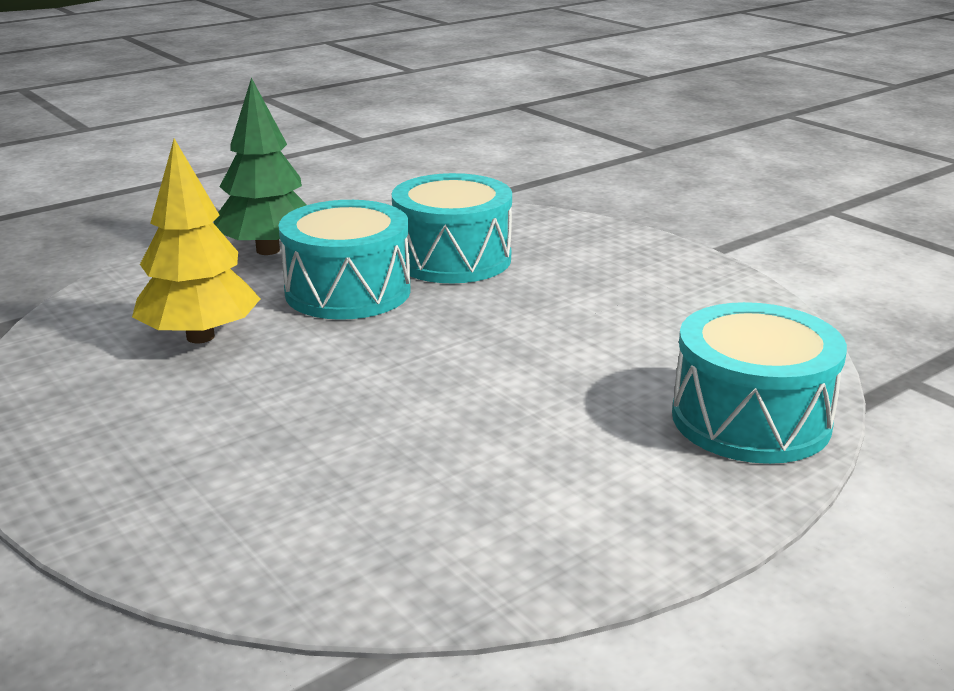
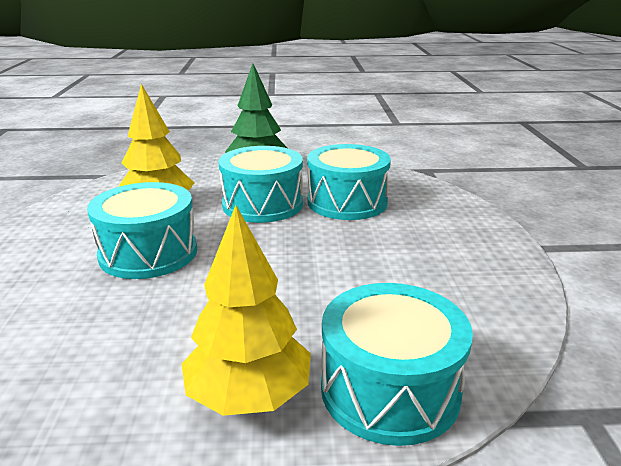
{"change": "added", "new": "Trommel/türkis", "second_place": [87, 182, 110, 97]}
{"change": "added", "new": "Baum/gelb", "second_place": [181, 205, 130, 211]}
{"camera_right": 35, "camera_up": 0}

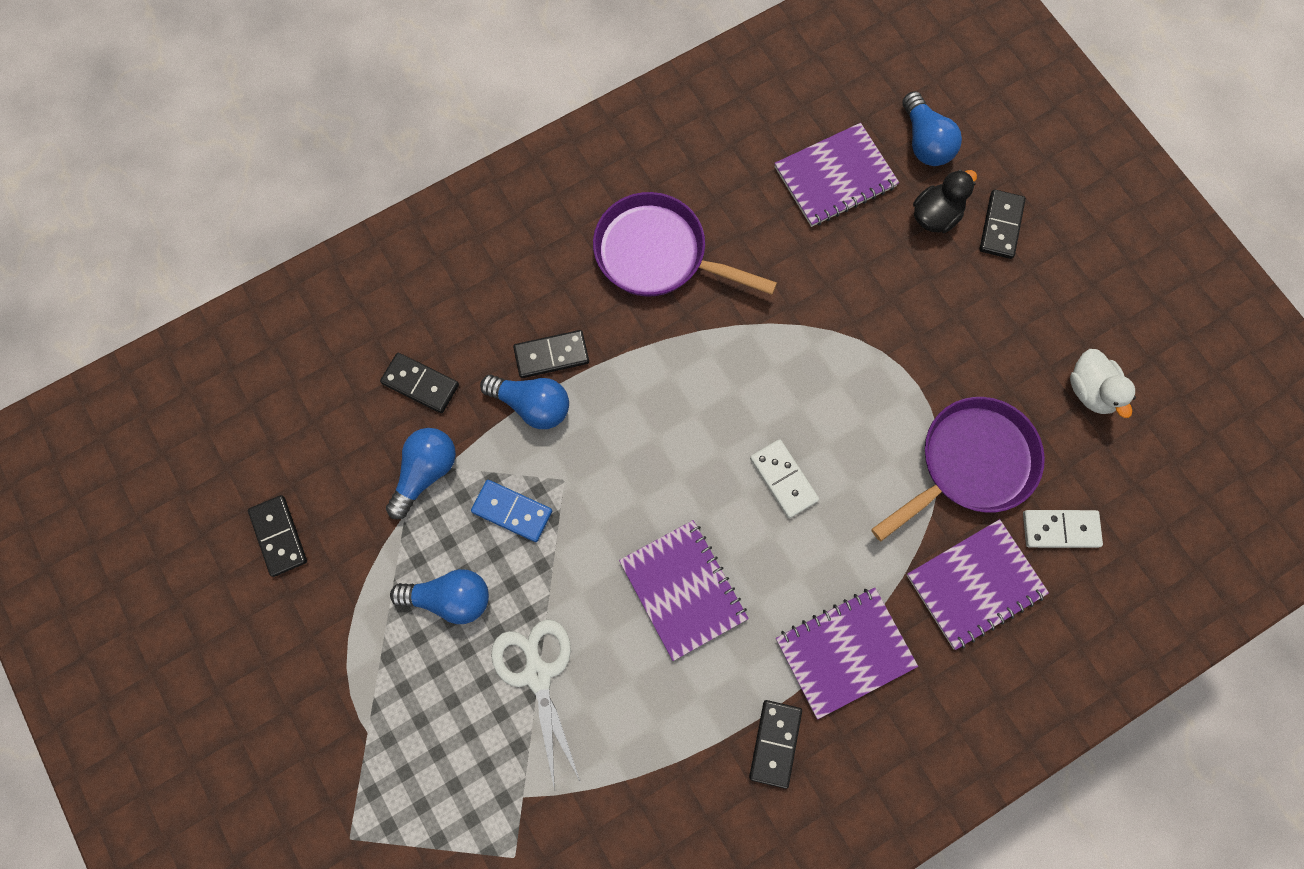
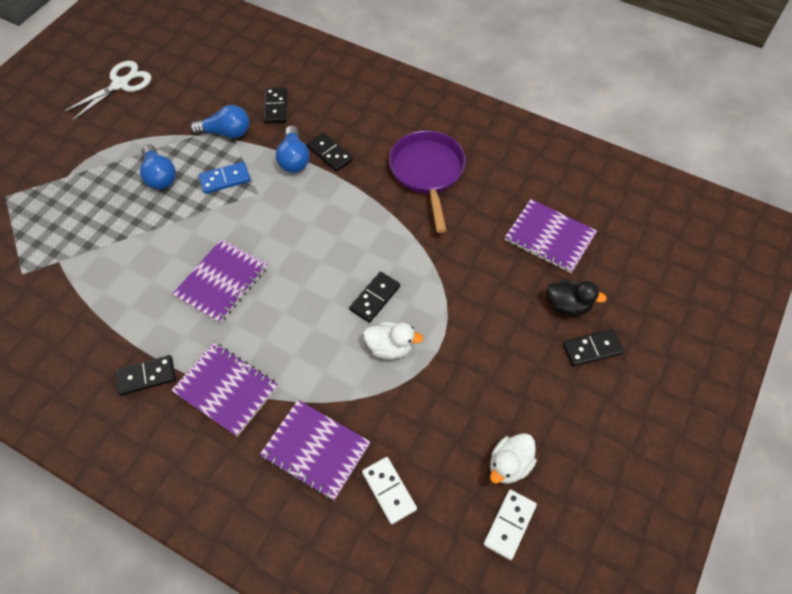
{"change": "moved", "old": "Schere/weiß", "first_place": [491, 619, 90, 172], "second_place": [63, 61, 89, 60]}
{"change": "turned", "old": "Dominostein/blau", "first_place": [471, 480, 81, 62], "second_place": [199, 162, 52, 32], "degrees": 75}
{"change": "moved", "old": "Dominostein/schwarz", "first_place": [248, 495, 59, 82], "second_place": [349, 272, 51, 51]}
{"change": "added", "new": "Ente/weiß", "second_place": [363, 322, 60, 37]}
{"change": "moved", "old": "Dominostein/weiß", "first_place": [750, 439, 69, 79], "second_place": [483, 489, 54, 71]}
{"change": "removed", "old": "Pfanne/lila", "first_place": [871, 397, 174, 144]}
{"change": "removed", "old": "Glühbirne/blau", "first_place": [903, 91, 59, 75]}
{"camera_right": 60, "camera_up": -15}

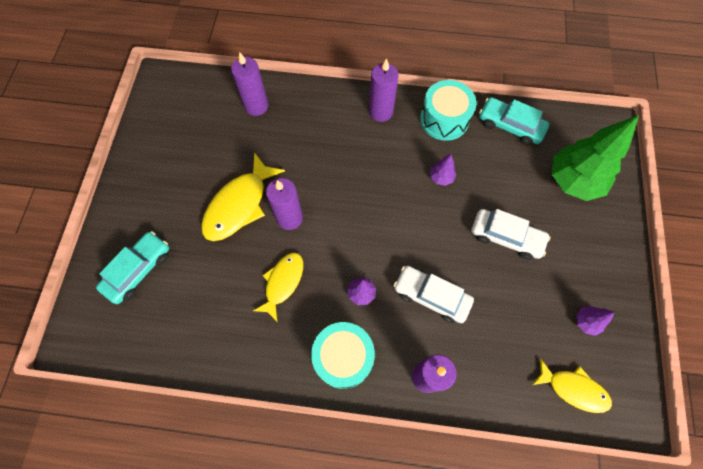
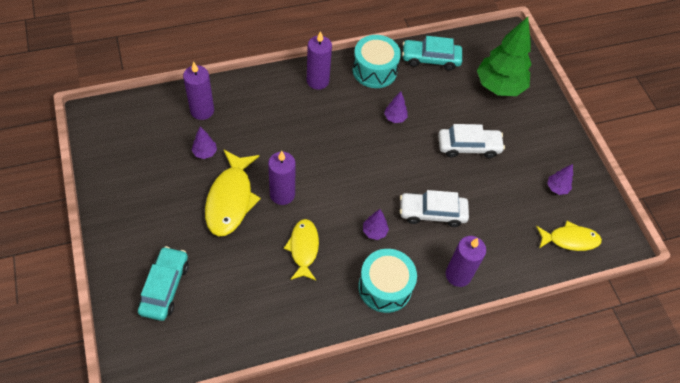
{"change": "added", "new": "Baum/lila", "second_place": [191, 127, 26, 32]}
{"camera_right": -30, "camera_up": -10}

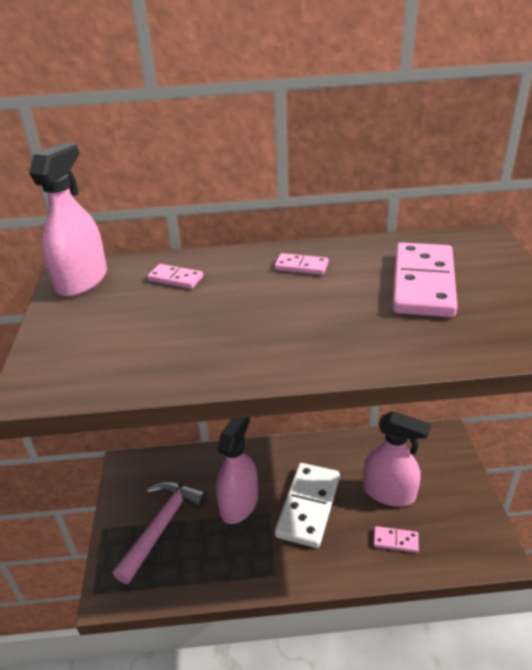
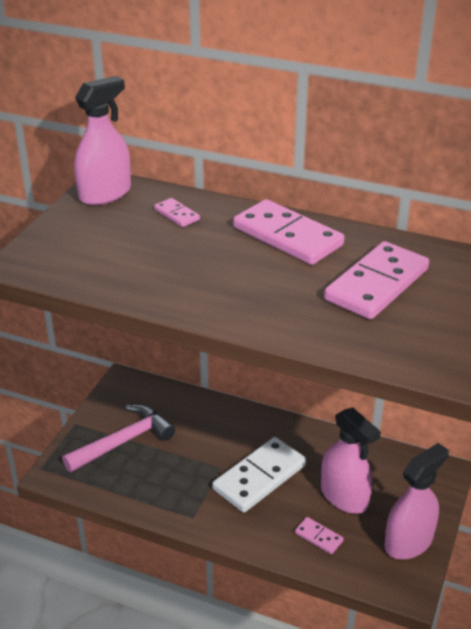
{"change": "resized", "old": "Dominostein/rosa", "first_place": [274, 253, 54, 22], "second_place": [233, 199, 112, 66], "factor": 2.17}
{"change": "moved", "old": "Sprühflasche/rosa", "first_place": [216, 417, 42, 107], "second_place": [384, 443, 65, 117]}
{"camera_right": 25, "camera_up": 0}

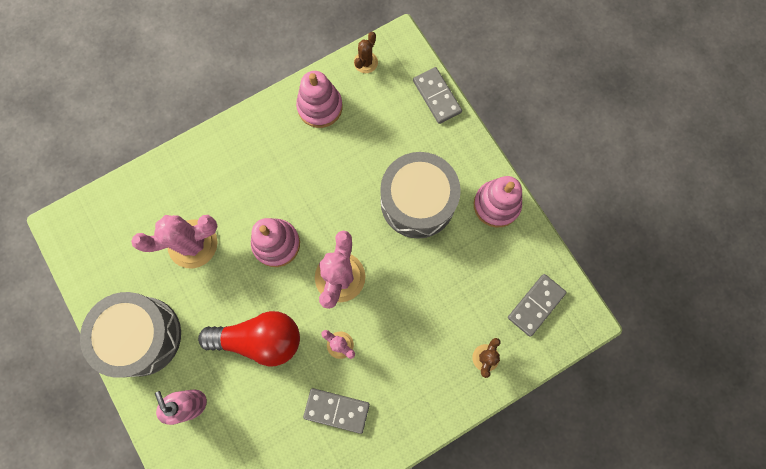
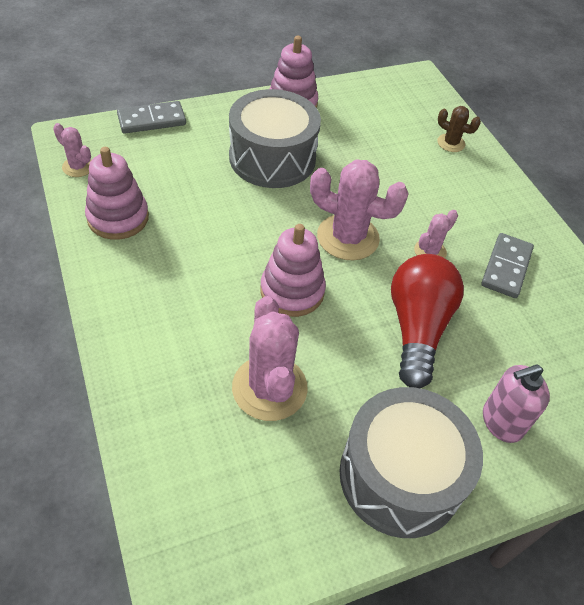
{"change": "recoloured", "old": "Kaktus/braun", "new": "Kaktus/rosa", "first_place": [354, 32, 24, 41], "second_place": [53, 123, 38, 54]}
{"change": "removed", "old": "Dominostein/grau", "first_place": [508, 274, 59, 62]}
{"camera_right": -85, "camera_up": -25}

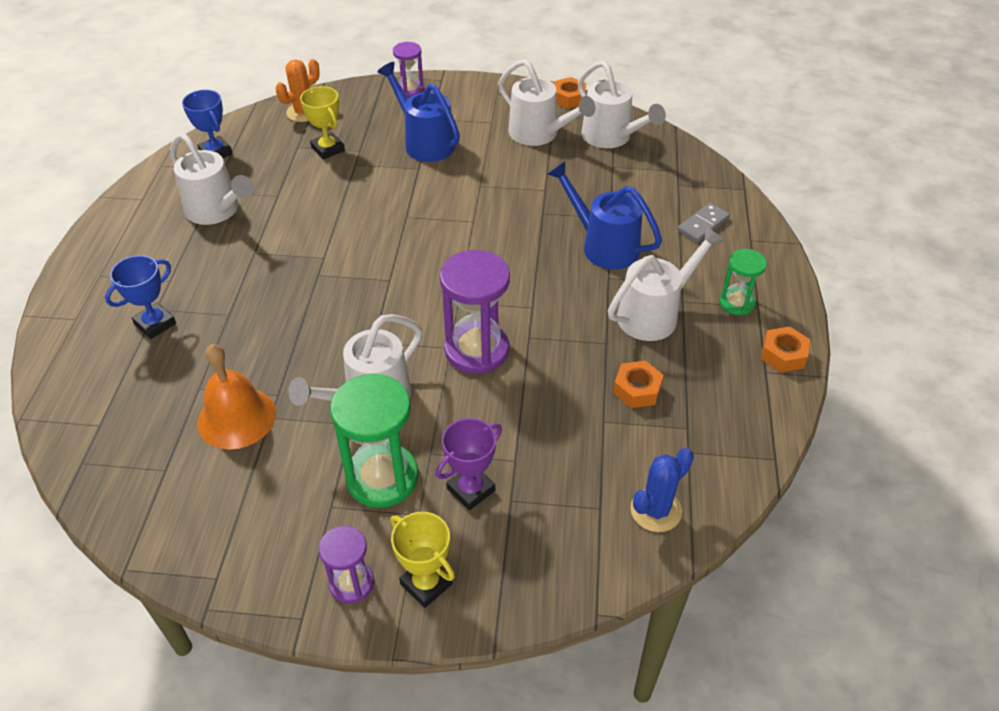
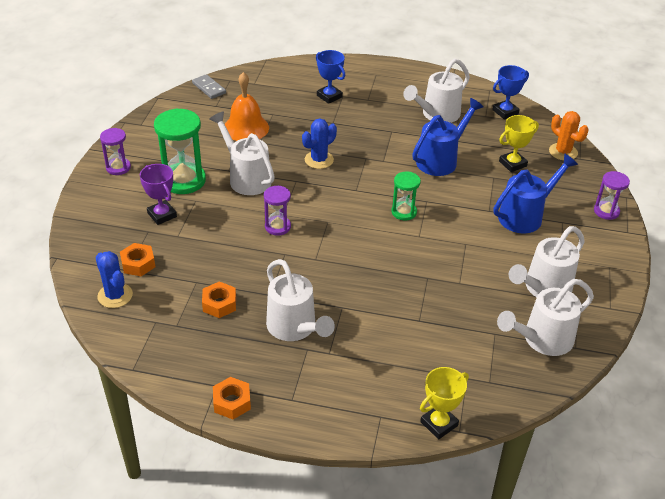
{"change": "moved", "old": "Sechskantmutter/orange", "first_place": [554, 77, 32, 32], "second_place": [120, 243, 35, 33]}
{"change": "moved", "old": "Dominostein/grau", "first_place": [677, 203, 53, 39], "second_place": [192, 74, 34, 25]}
{"change": "resized", "old": "Sanduhr/lila", "first_place": [440, 250, 70, 124], "second_place": [264, 186, 27, 50], "factor": 0.57}
{"change": "added", "new": "Kaktus/blau", "second_place": [302, 119, 35, 50]}
{"change": "moved", "old": "Sanduhr/grün", "first_place": [720, 249, 47, 66], "second_place": [391, 172, 30, 48]}
{"change": "moved", "old": "Gießkanne/blau", "first_place": [547, 161, 115, 108], "second_place": [412, 98, 71, 78]}
{"change": "moved", "old": "Pokal/gelb", "first_place": [391, 512, 64, 96], "second_place": [420, 367, 49, 72]}
{"camera_right": 95, "camera_up": -5}

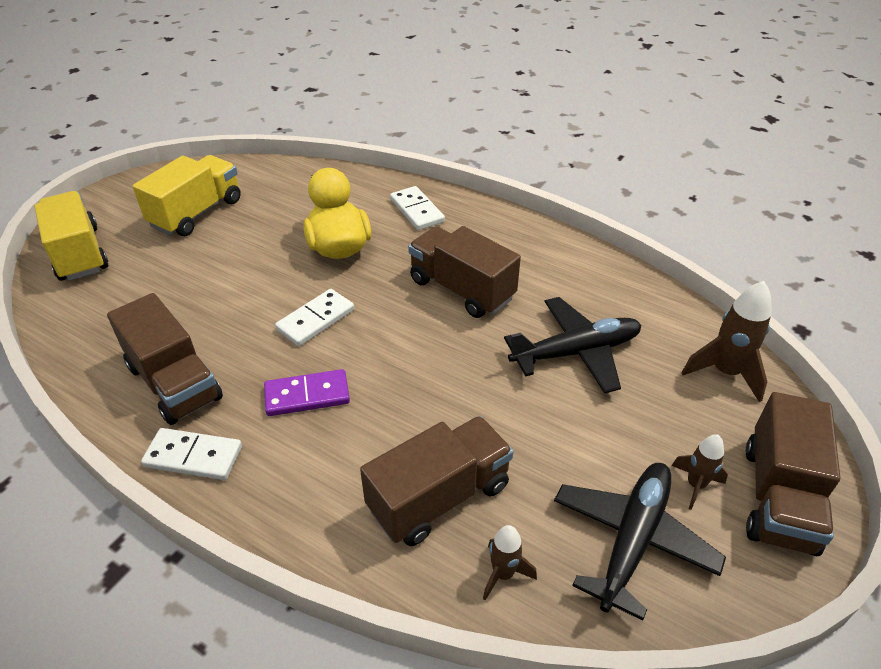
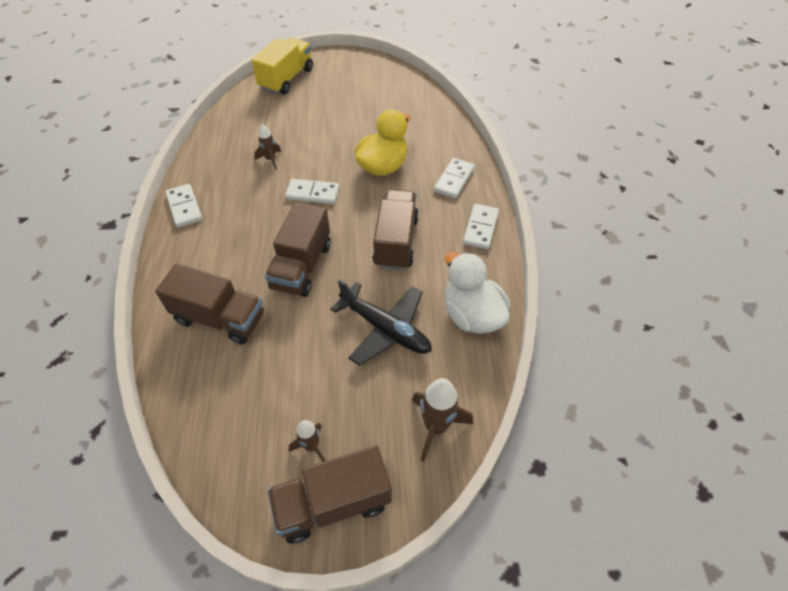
{"change": "moved", "old": "Rakete/braun", "first_place": [483, 525, 54, 75], "second_place": [254, 124, 27, 46]}
{"change": "moved", "old": "Lastwagen/braun", "first_place": [107, 293, 116, 132], "second_place": [265, 202, 66, 95]}
{"change": "added", "new": "Ente/weiß", "second_place": [445, 252, 65, 82]}
{"change": "added", "new": "Dominostein/weiß", "second_place": [463, 204, 36, 45]}
{"change": "removed", "old": "Lastwagen/gelb", "first_place": [133, 155, 108, 81]}
{"change": "removed", "old": "Dominostein/lila", "first_place": [264, 369, 86, 47]}
{"change": "removed", "old": "Flugzeug/schwarz", "first_place": [554, 463, 172, 158]}
{"camera_right": 55, "camera_up": 10}

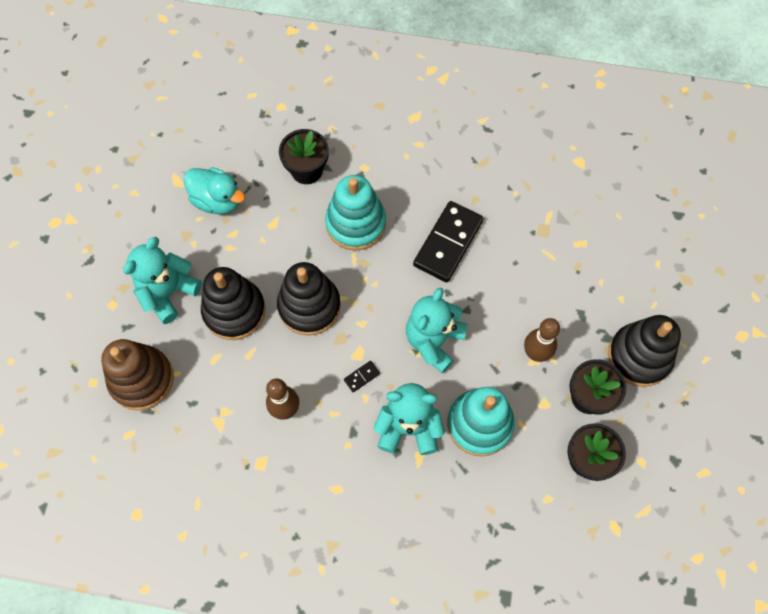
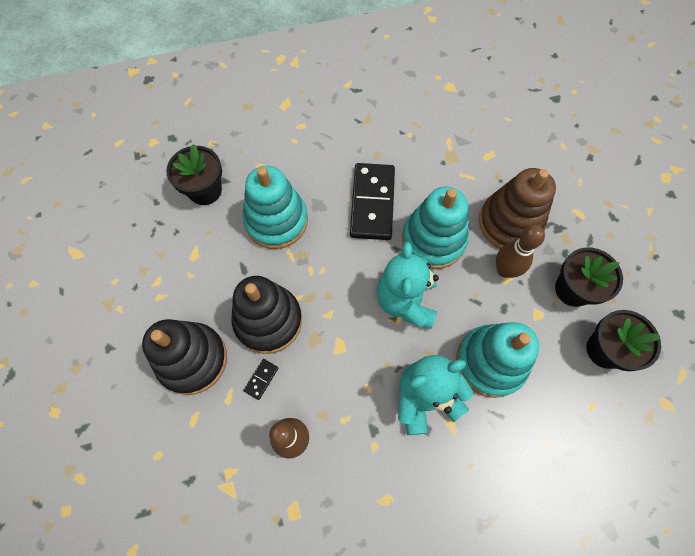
{"change": "moved", "old": "Dominostein/schwarz", "first_place": [344, 361, 36, 31], "second_place": [243, 359, 35, 41]}
{"change": "added", "new": "Stapelspielzeug/türkis", "second_place": [402, 186, 67, 83]}
{"change": "moved", "old": "Stapelspielzeug/braun", "first_place": [101, 339, 73, 71], "second_place": [479, 168, 77, 81]}
{"change": "removed", "old": "Teddybär/türkis", "first_place": [123, 237, 79, 87]}
{"change": "removed", "old": "Ente/türkis", "first_place": [184, 167, 61, 47]}
{"change": "removed", "old": "Stapelspielzeug/schwarz", "first_place": [608, 315, 73, 72]}
{"camera_right": -25, "camera_up": 0}

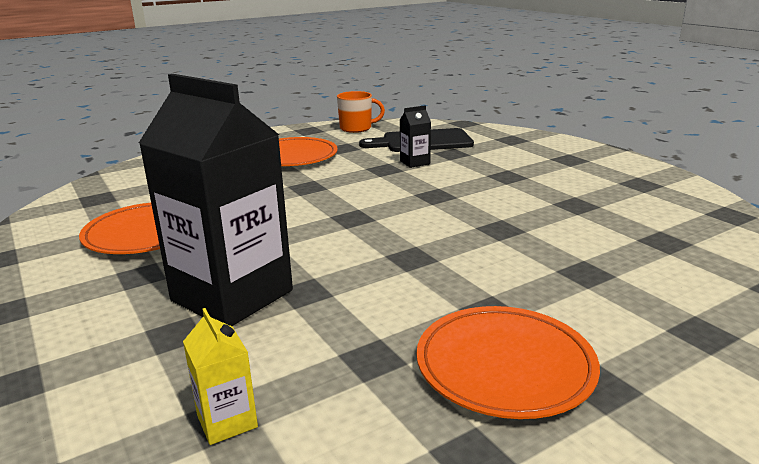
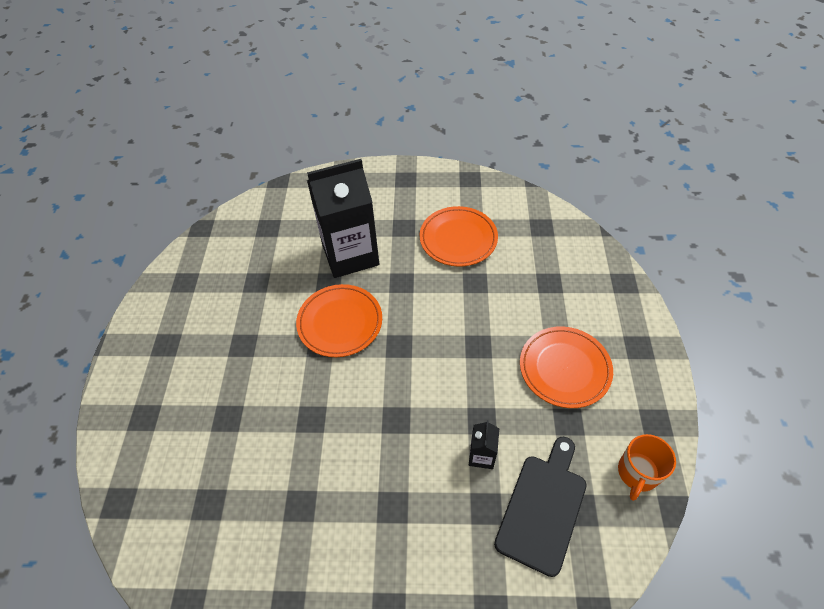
{"change": "moved", "old": "Teller/orange", "first_place": [416, 306, 184, 113], "second_place": [296, 284, 86, 73]}
{"change": "removed", "old": "Getränkekarton/gelb", "first_place": [183, 308, 75, 137]}
{"camera_right": 125, "camera_up": 30}

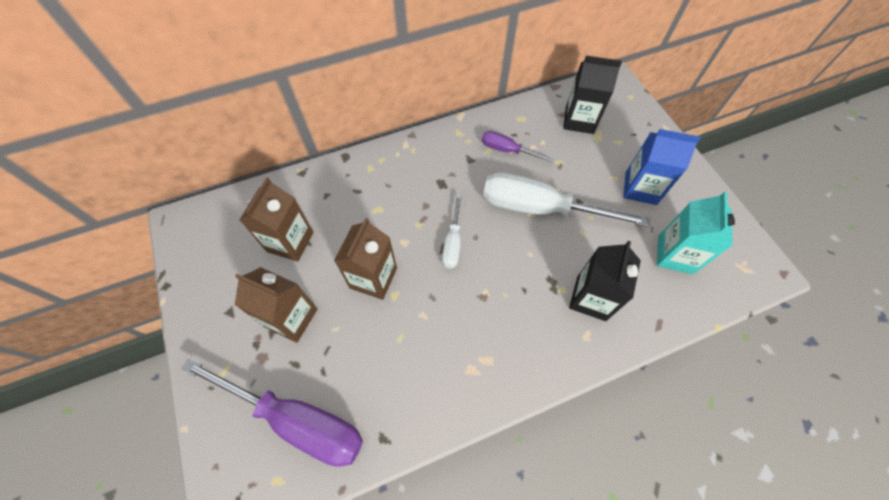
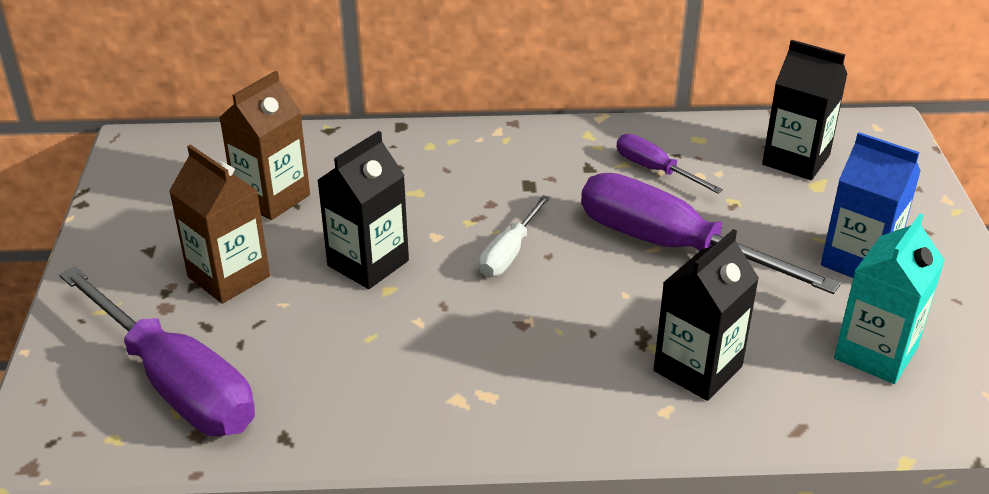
{"change": "recoloured", "old": "Getränkekarton/braun", "new": "Getränkekarton/schwarz", "first_place": [334, 218, 63, 82], "second_place": [317, 131, 92, 158]}
{"change": "recoloured", "old": "Schraubenzieher/weiß", "new": "Schraubenzieher/lila", "first_place": [483, 173, 167, 54], "second_place": [581, 173, 260, 121]}
{"camera_right": 20, "camera_up": -25}

